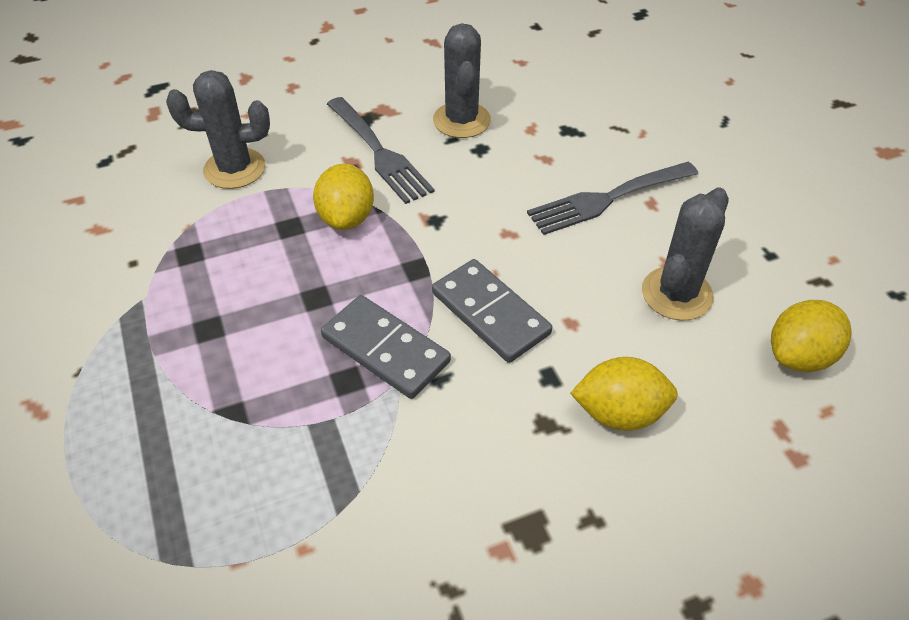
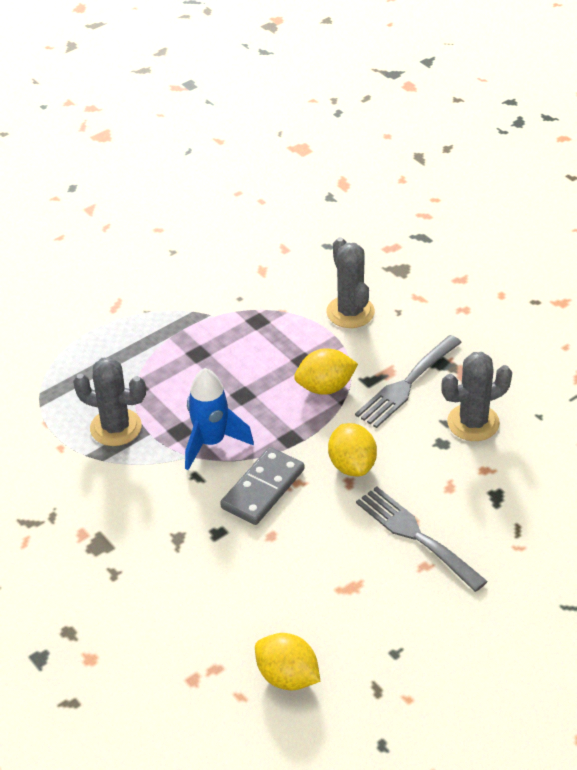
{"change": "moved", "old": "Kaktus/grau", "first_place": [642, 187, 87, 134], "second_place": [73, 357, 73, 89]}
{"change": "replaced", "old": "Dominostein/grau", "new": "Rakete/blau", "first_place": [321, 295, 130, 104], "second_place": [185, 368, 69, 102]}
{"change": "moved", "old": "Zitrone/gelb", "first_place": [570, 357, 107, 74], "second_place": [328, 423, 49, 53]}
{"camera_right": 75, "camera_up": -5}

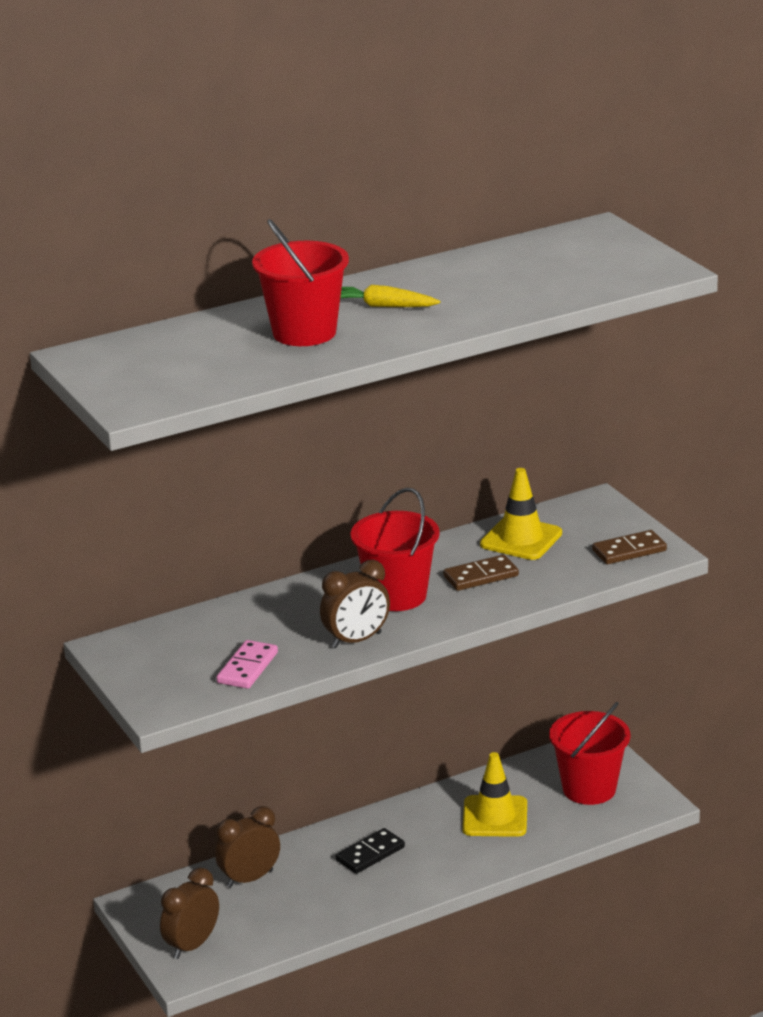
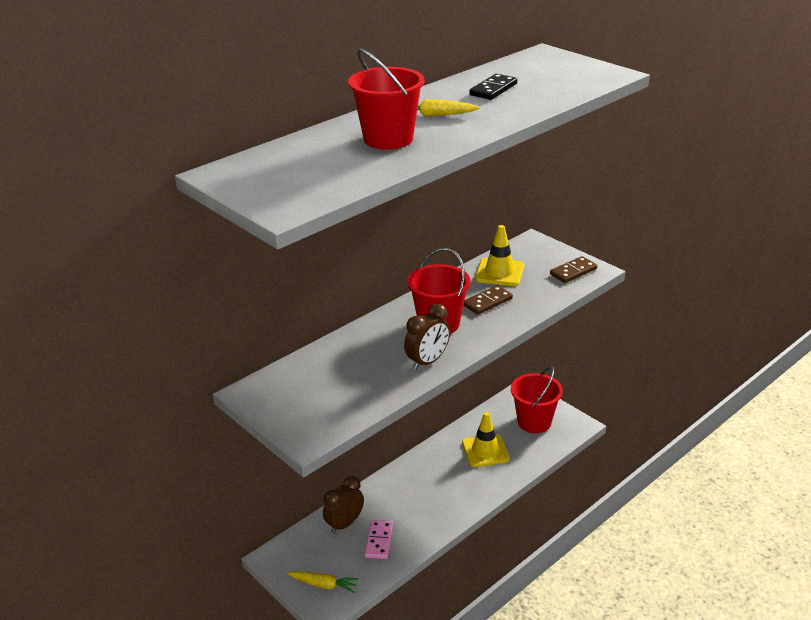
{"change": "replaced", "old": "Wecker/braun", "new": "Karotte/gelb", "first_place": [160, 868, 59, 91], "second_place": [287, 571, 72, 22]}
{"change": "moved", "old": "Dominostein/rosa", "first_place": [216, 640, 62, 49], "second_place": [365, 520, 28, 39]}
{"change": "moved", "old": "Dominostein/schwarz", "first_place": [336, 828, 69, 46], "second_place": [469, 74, 48, 26]}
{"camera_right": -15, "camera_up": 5}

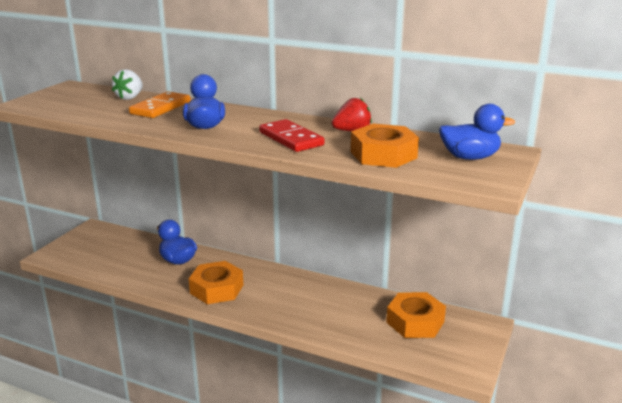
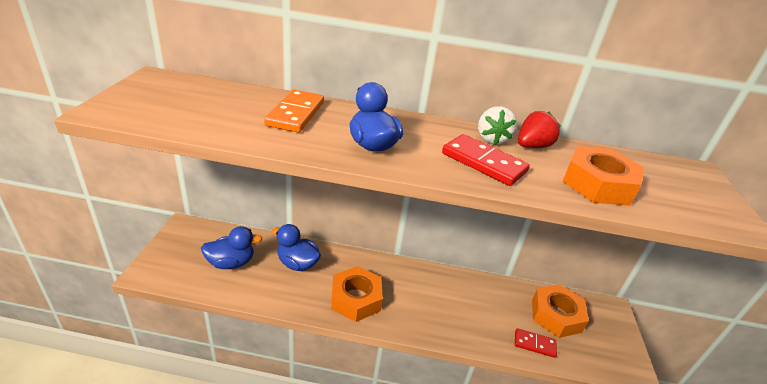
{"change": "moved", "old": "Ente/blau", "first_place": [439, 104, 76, 56], "second_place": [201, 226, 61, 43]}
{"change": "moved", "old": "Erdbeere/weiß", "first_place": [112, 69, 31, 31], "second_place": [478, 106, 39, 38]}
{"change": "added", "new": "Dominostein/rot", "second_place": [515, 328, 42, 30]}
{"camera_right": -20, "camera_up": 10}

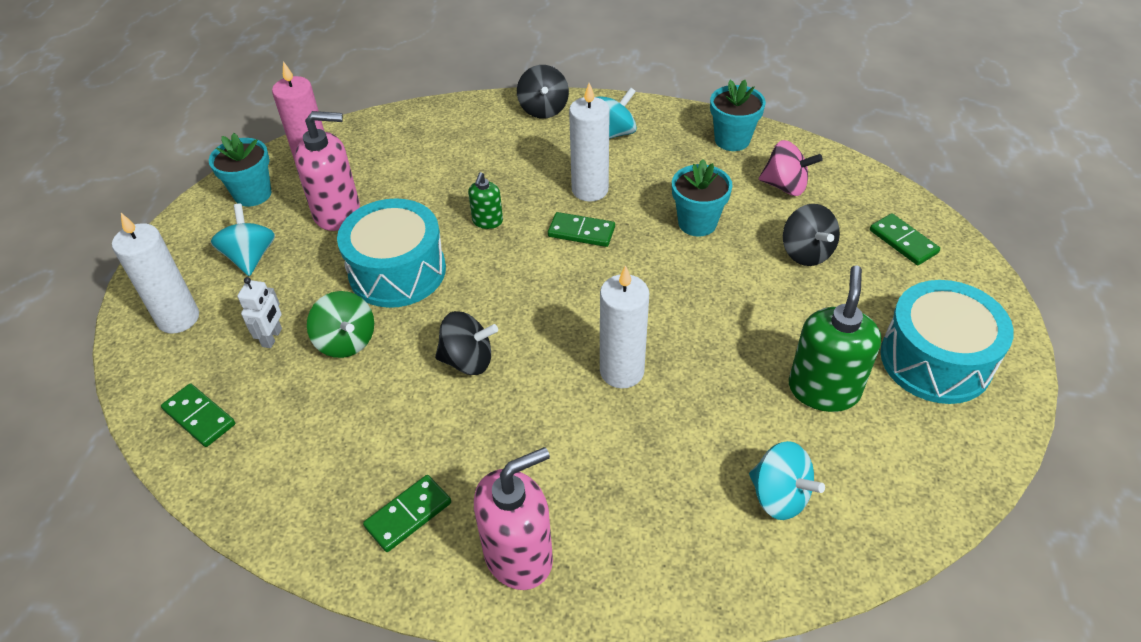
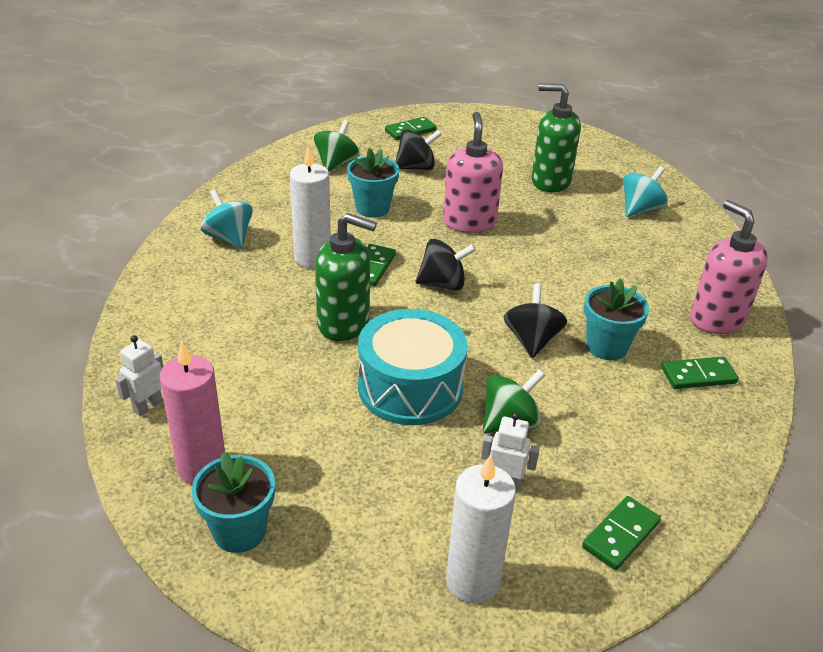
{"change": "added", "new": "Roboter/weiß", "second_place": [115, 335, 48, 81]}
{"change": "recoloured", "old": "Kreisel/rosa", "new": "Kreisel/grün", "first_place": [759, 140, 64, 56], "second_place": [314, 120, 46, 52]}
{"change": "resized", "old": "Seifenspender/grün", "first_place": [468, 172, 35, 57], "second_place": [315, 213, 62, 128], "factor": 1.9}
{"change": "moved", "old": "Kreisel/schwarz", "first_place": [517, 65, 52, 54], "second_place": [416, 239, 60, 52]}
{"change": "moved", "old": "Seifenspender/rosa", "first_place": [295, 111, 65, 120], "second_place": [443, 112, 60, 121]}
{"change": "moved", "old": "Blumentopf/türkis", "first_place": [710, 80, 56, 71], "second_place": [584, 278, 65, 82]}
{"change": "turned", "old": "Dominostein/grün", "first_place": [363, 475, 88, 77], "second_place": [661, 357, 78, 32], "degrees": -60}
{"change": "removed", "old": "Kreisel/türkis", "first_place": [211, 204, 64, 72]}
{"change": "removed", "old": "Kerze/weiß", "first_place": [600, 265, 49, 124]}
{"change": "removed", "old": "Trommel/türkis", "first_place": [881, 280, 133, 124]}
{"camera_right": -90, "camera_up": -10}

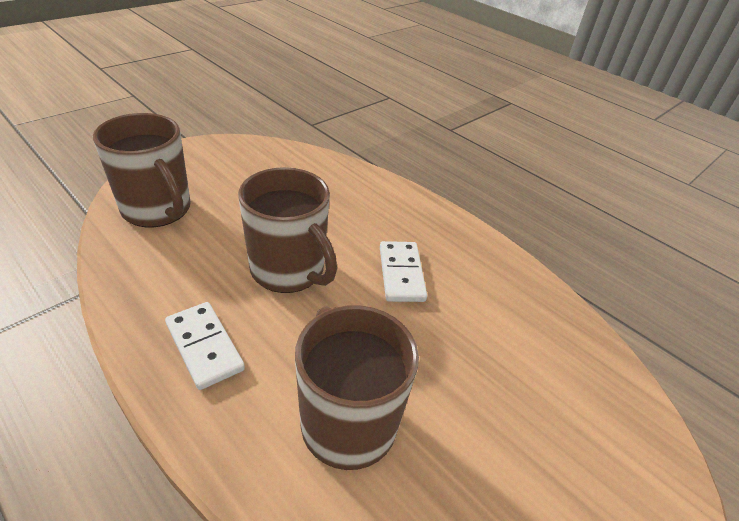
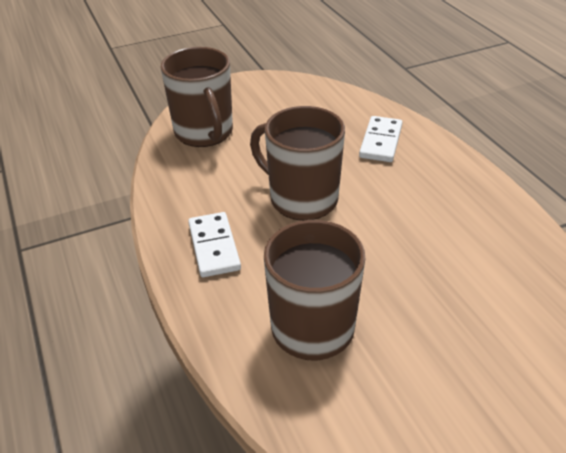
{"change": "turned", "old": "Tasse/braun", "first_place": [238, 167, 99, 126], "second_place": [250, 106, 95, 115], "degrees": 150}
{"change": "moved", "old": "Dominostein/weiß", "first_place": [380, 241, 47, 61], "second_place": [359, 116, 43, 46]}
{"camera_right": 25, "camera_up": 0}

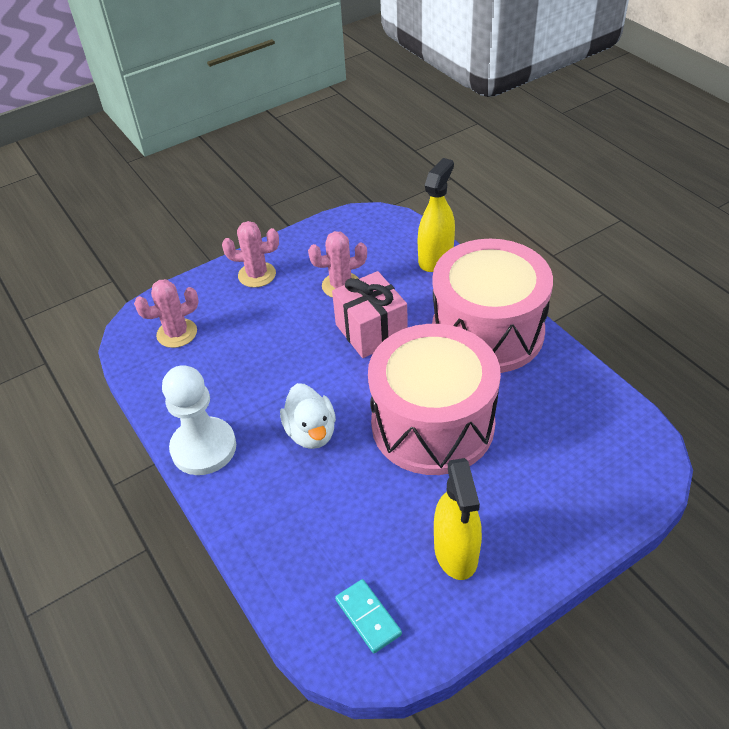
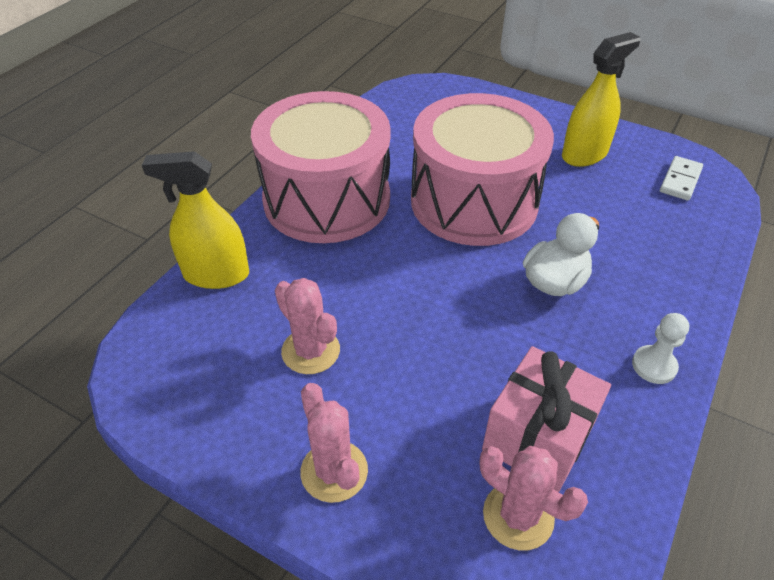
{"change": "moved", "old": "Geschenk/rosa", "first_place": [332, 271, 76, 87], "second_place": [482, 346, 129, 146]}
{"change": "resized", "old": "Bauer/weiß", "first_place": [162, 365, 74, 110], "second_place": [632, 313, 57, 71], "factor": 0.51}
{"change": "recoloured", "old": "Dominostein/türkis", "new": "Dominostein/weiß", "first_place": [335, 579, 67, 74], "second_place": [660, 156, 43, 44]}
{"camera_right": -120, "camera_up": 0}

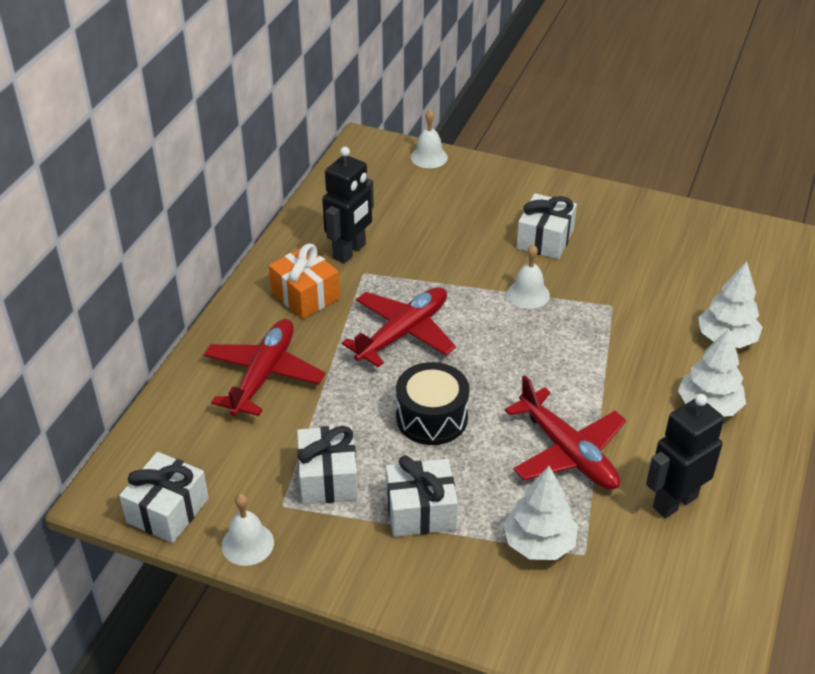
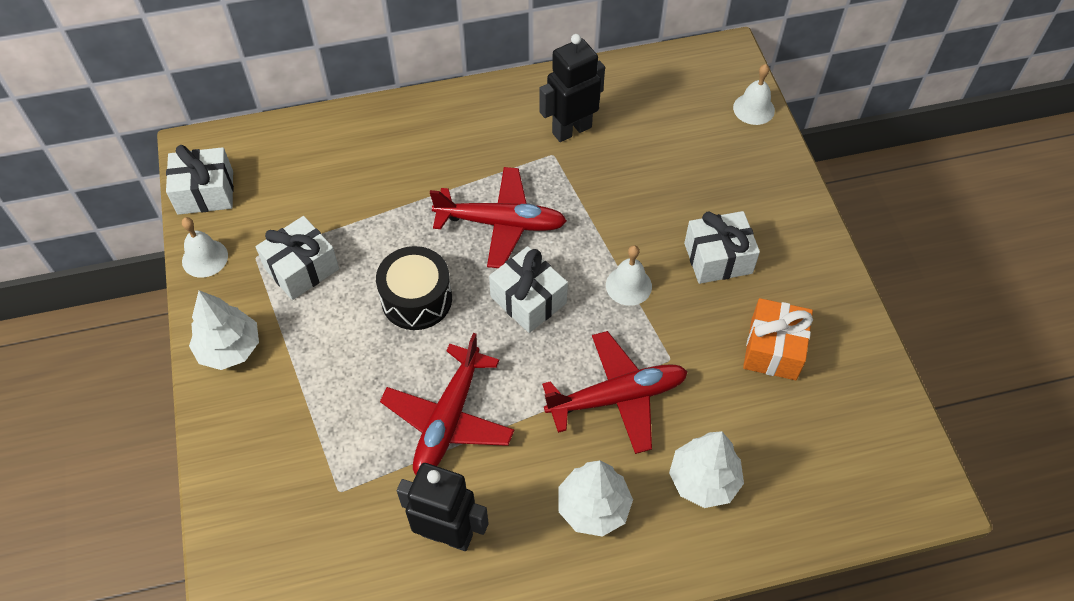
{"change": "moved", "old": "Baum/weiß", "first_place": [503, 466, 75, 94], "second_place": [189, 290, 70, 80]}
{"change": "moved", "old": "Geschenk/weiß", "first_place": [386, 455, 72, 82], "second_place": [489, 246, 79, 87]}
{"change": "turned", "old": "Roboter/schwarz", "first_place": [322, 147, 52, 116], "second_place": [539, 34, 66, 108], "degrees": 150}
{"change": "moved", "old": "Flugzeug/rot", "first_place": [204, 319, 121, 97], "second_place": [542, 331, 146, 123]}
{"change": "moved", "old": "Geschenk/orange", "first_place": [269, 243, 71, 76], "second_place": [743, 298, 70, 82]}
{"camera_right": 55, "camera_up": 15}

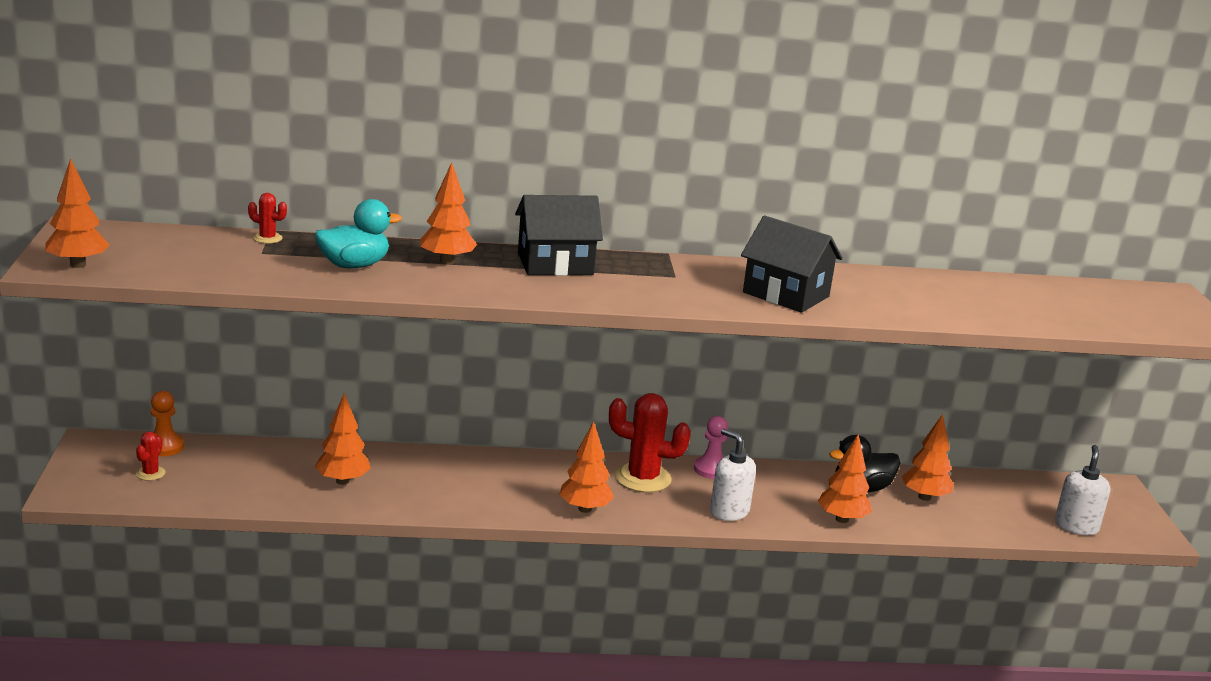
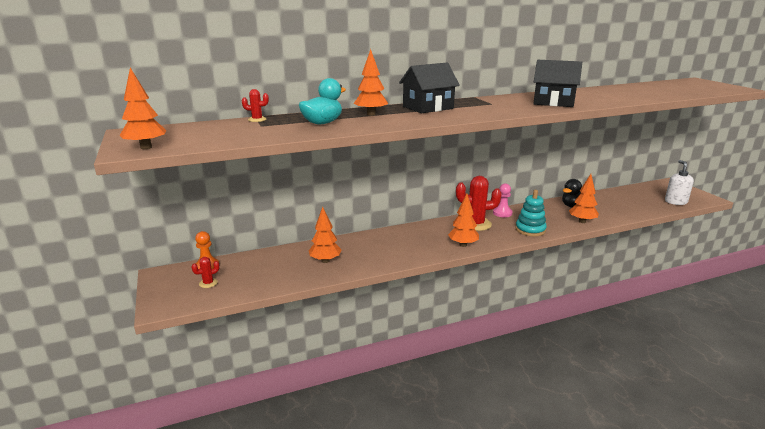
{"change": "turned", "old": "Kaktus/rot", "first_place": [136, 432, 30, 49], "second_place": [191, 257, 29, 31], "degrees": 60}
{"change": "replaced", "old": "Seifenspender/weiß", "new": "Stapelspielzeug/türkis", "first_place": [710, 428, 46, 93], "second_place": [515, 190, 32, 47]}
{"change": "removed", "old": "Baum/orange", "first_place": [902, 414, 52, 87]}
{"camera_right": -15, "camera_up": 0}

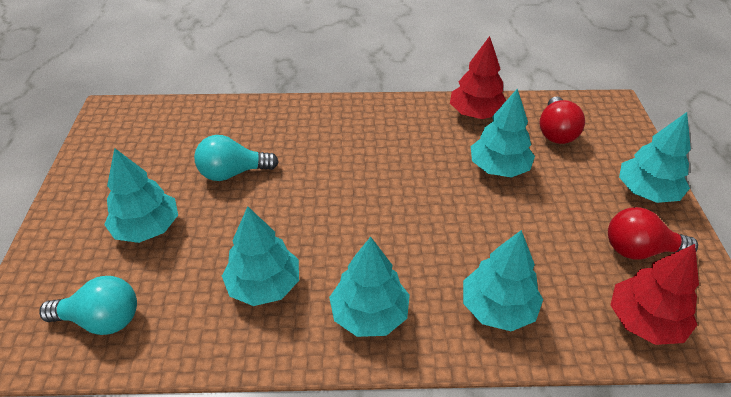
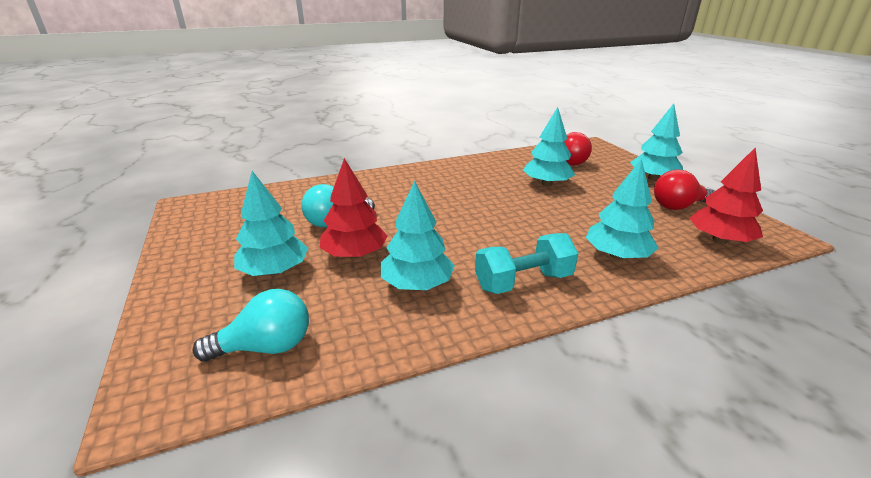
{"change": "moved", "old": "Baum/rot", "first_place": [450, 36, 56, 83], "second_place": [319, 158, 69, 101]}
{"change": "replaced", "old": "Baum/türkis", "new": "Hantel/türkis", "first_place": [329, 237, 81, 100], "second_place": [475, 233, 103, 61]}
{"camera_right": -20, "camera_up": -15}

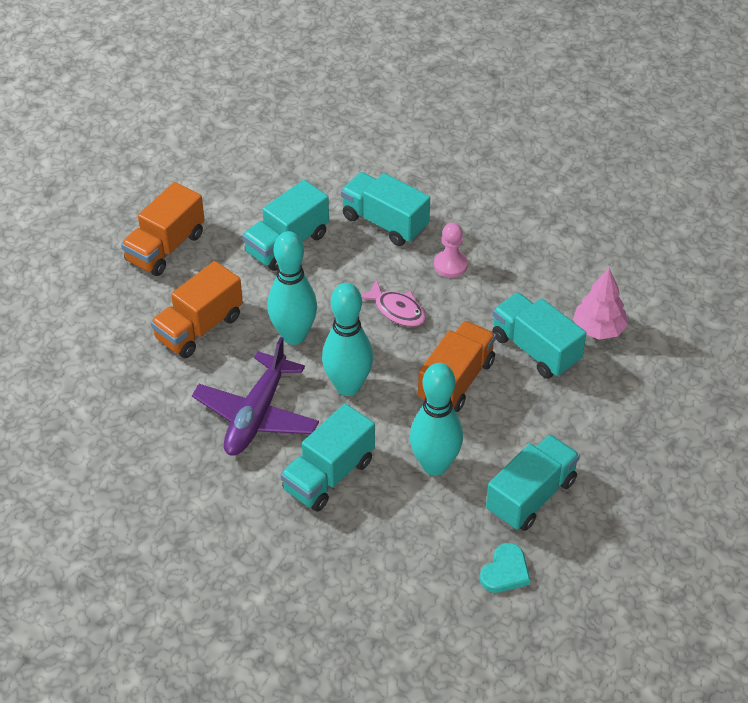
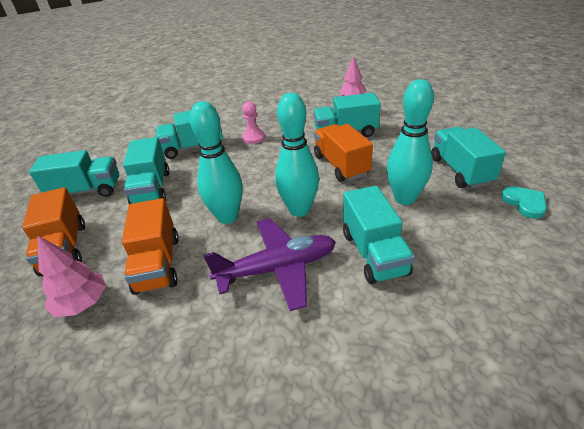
{"change": "added", "new": "Lastwagen/türkis", "second_place": [29, 150, 90, 47]}
{"change": "added", "new": "Baum/rosa", "second_place": [38, 236, 68, 81]}
{"change": "turned", "old": "Flugzeug/lila", "first_place": [192, 337, 127, 119], "second_place": [204, 218, 132, 93], "degrees": -75}
{"change": "removed", "old": "Fisch/rosa", "first_place": [361, 279, 65, 48]}
{"camera_right": -50, "camera_up": -10}

